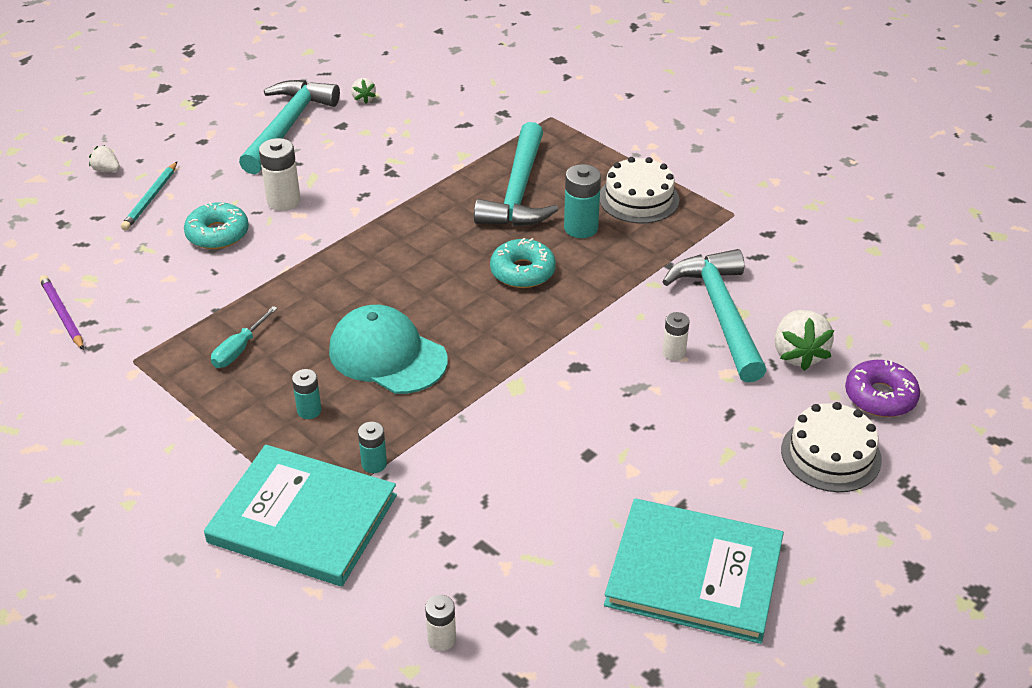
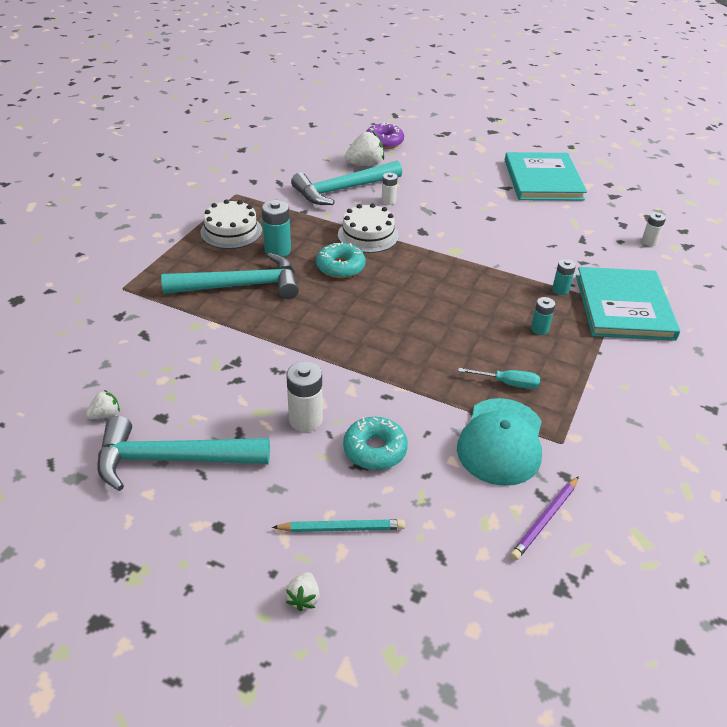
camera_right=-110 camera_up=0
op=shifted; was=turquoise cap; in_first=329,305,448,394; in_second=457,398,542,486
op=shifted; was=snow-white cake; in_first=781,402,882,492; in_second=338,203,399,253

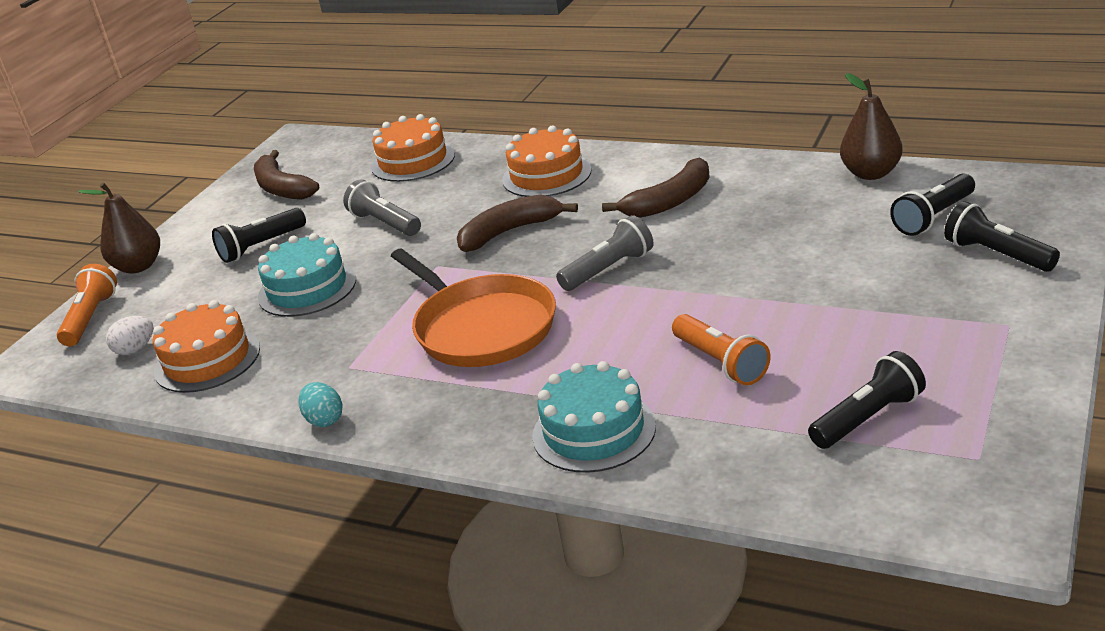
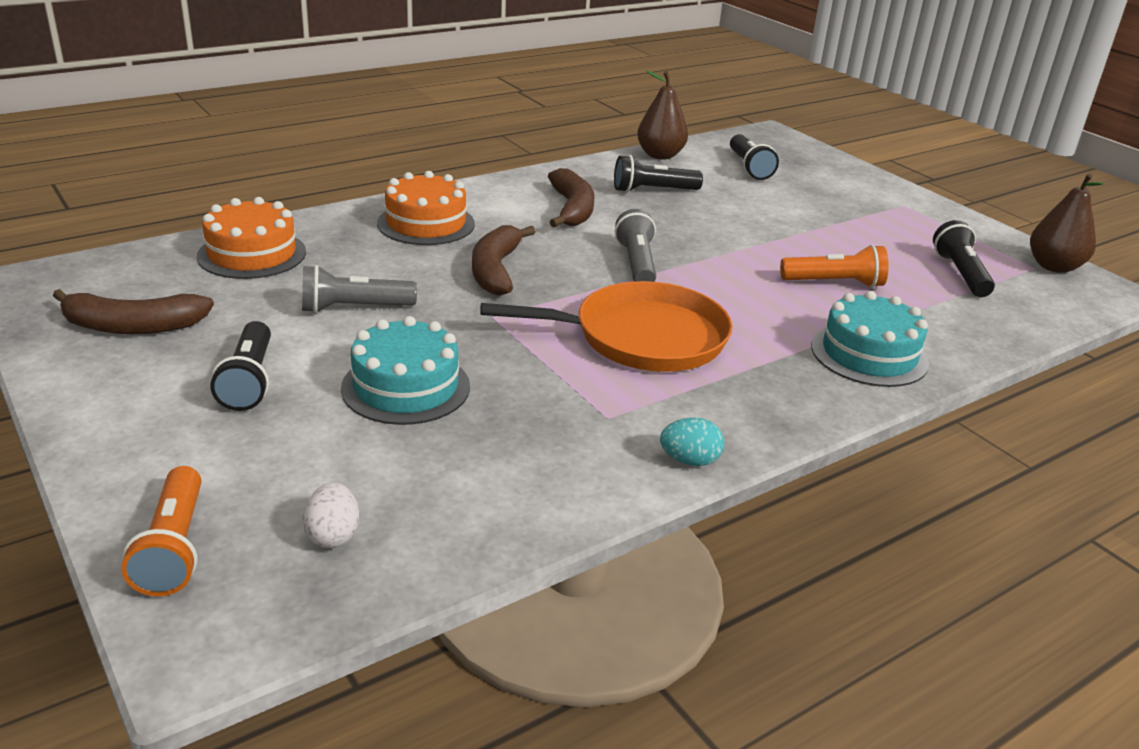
camera_right=-65 camera_up=0
op=gone; was=bright orange cake; in_first=153,300,260,393
op=shifted; was=russet pear fruit; in_first=78,183,160,274; in_second=1030,173,1104,273
op=shifted; was=jet-black pocket torch; in_first=944,201,1060,272; in_second=614,155,703,193
op=rotated; was=bright orange pocket torch; in_first=57,264,117,346; in_second=121,466,201,596; clockwise=-135

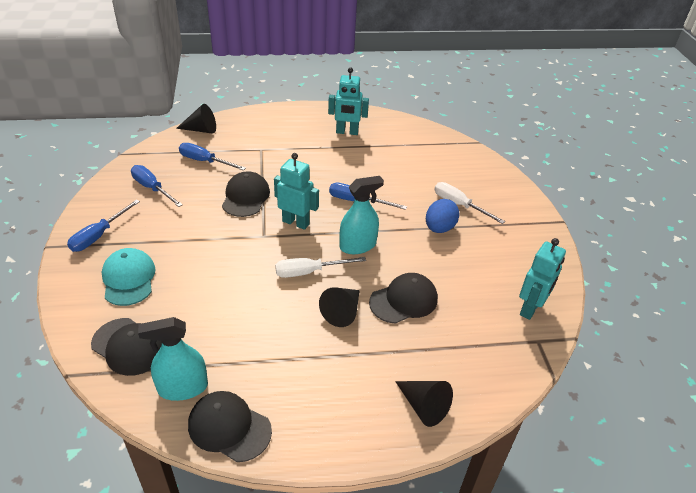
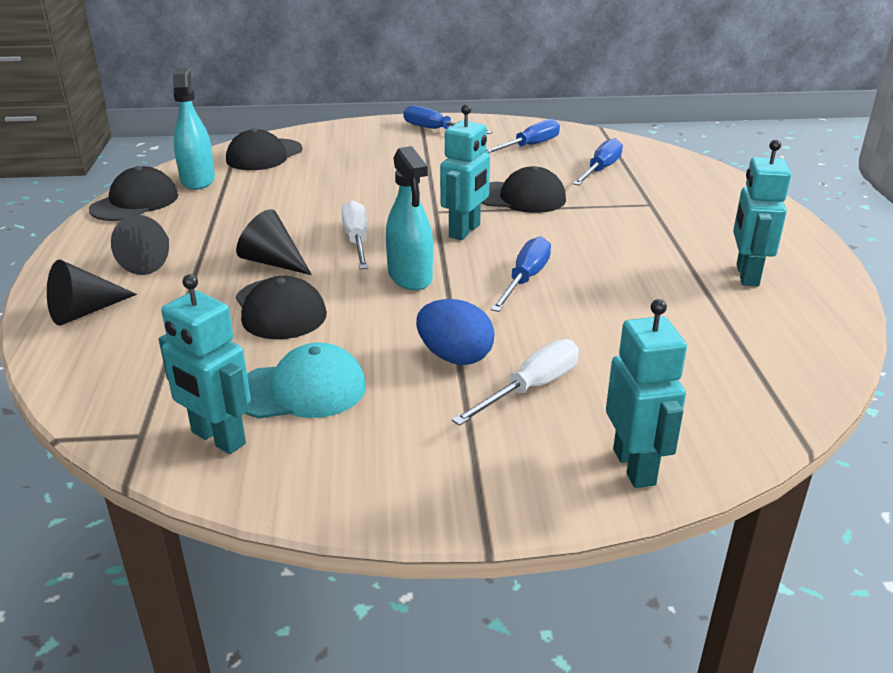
camera_right=95 camera_up=-10
op=new; now=turquoise toy robot; in_second=606,299,687,488
op=shifted; was=turquoise cap; in_first=102,248,156,306; in_second=245,342,366,419
op=shifted; was=jet-black cone; in_first=176,104,216,134; in_second=111,215,169,275

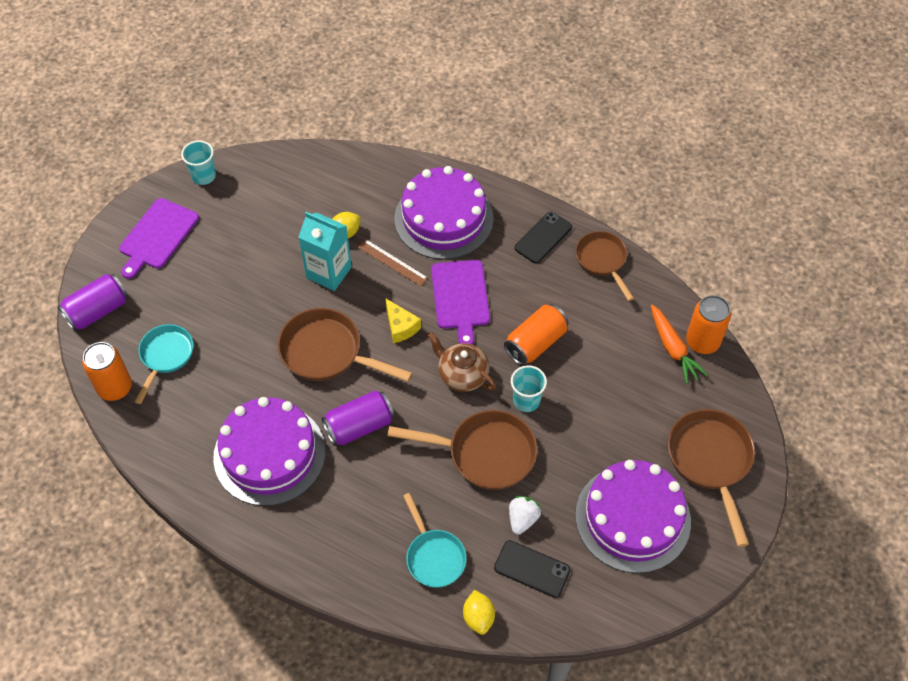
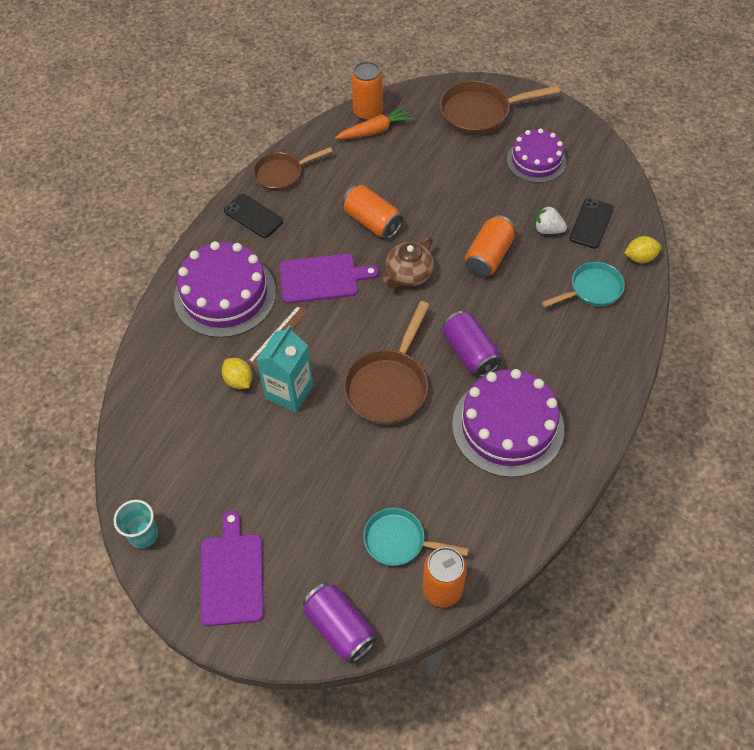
camera_right=-90 camera_up=0
op=gone; was=bright yellow piece of cheese; in_first=385,298,421,343
op=gone; was=turquoise tumbler; in_first=511,365,547,412
op=swapped; was=russet frying pan; now=bright orange tin; in_first=387,410,537,490; in_second=465,215,515,277
op=rotated; was=purple bread board; in_first=119,198,199,279; in_second=200,511,264,626; clockwise=-120
op=scaled; was=purple cake; in_first=575,460,691,573; in_second=507,128,566,183; ratio=0.63

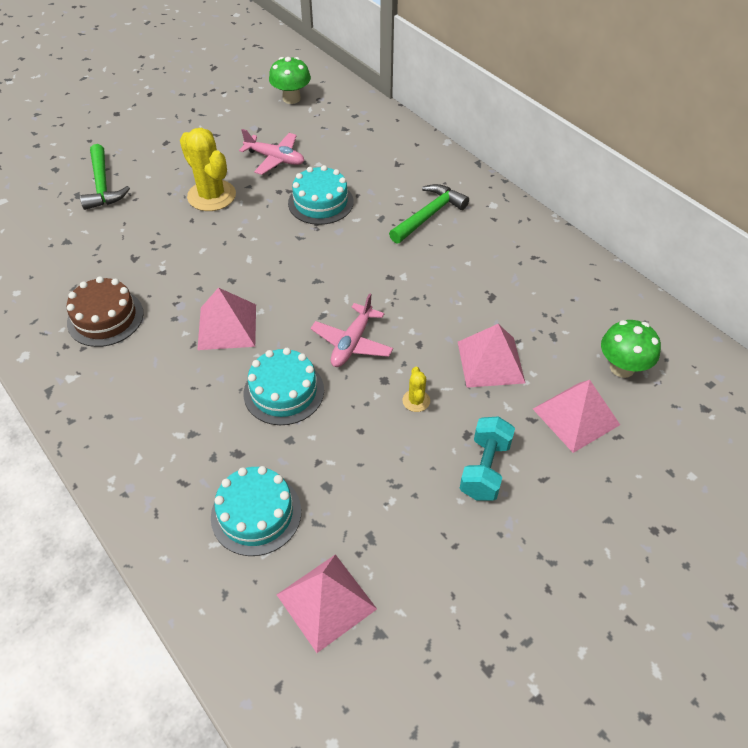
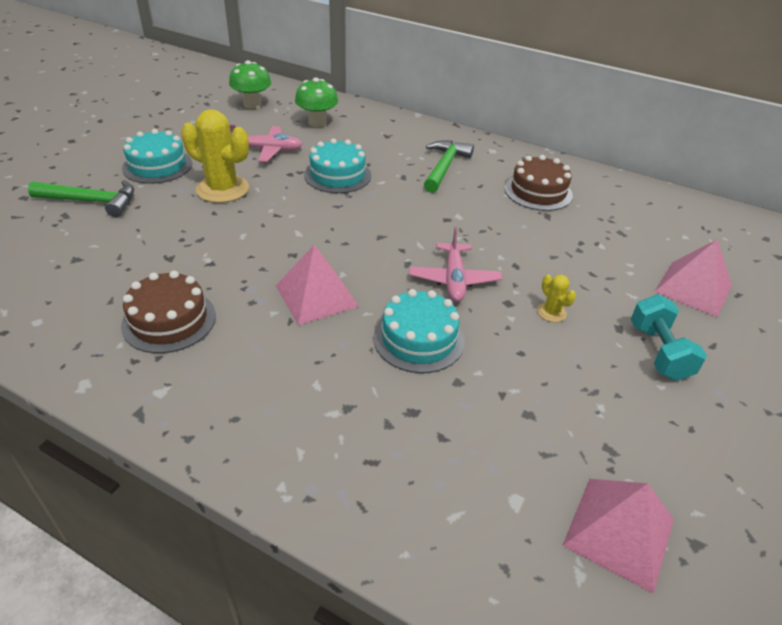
camera_right=-25 camera_up=-10
op=gone; was=rosy solid pyramid; in_first=458,324,526,388
op=new; now=russet cake; in_second=505,155,573,211
op=shifted; was=turquoise cake; in_first=211,466,301,556; in_second=122,129,192,184
op=shifted; was=emerald toadstool; in_first=601,320,661,378; in_second=295,77,338,127
op=rotated; was=emerald claw hammer; in_first=80,144,130,210; in_second=28,180,134,217; clockwise=-45

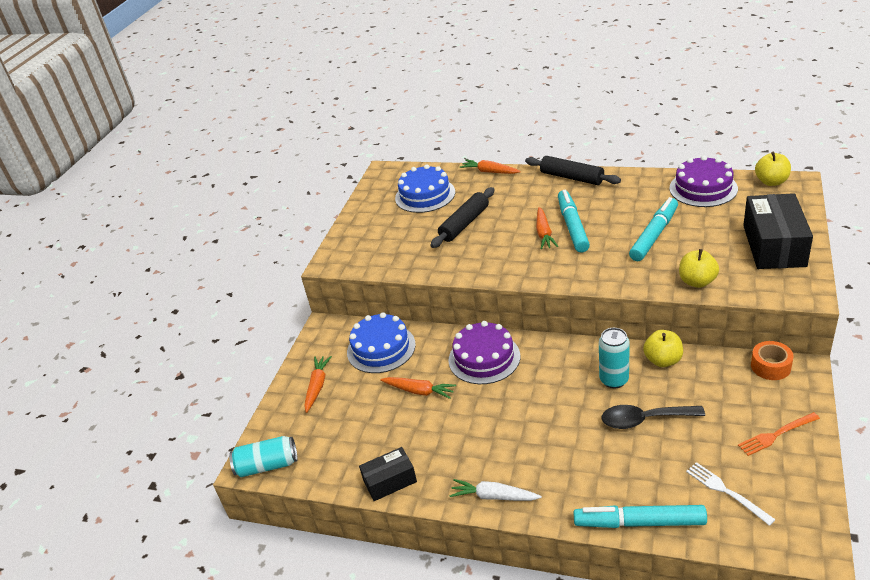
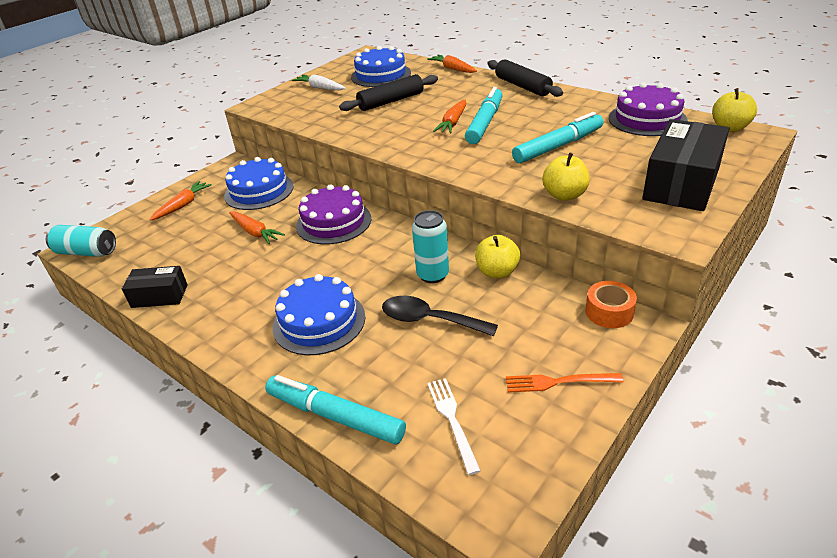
camera_right=20 camera_up=0
op=new; now=cobalt cake; in_second=273,274,365,355
op=shifted; was=snow-white toy carrot; in_first=450,479,542,501; in_second=292,74,346,90

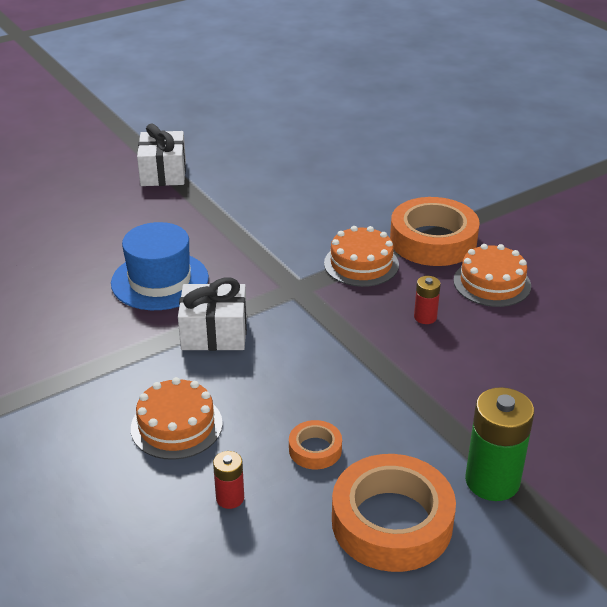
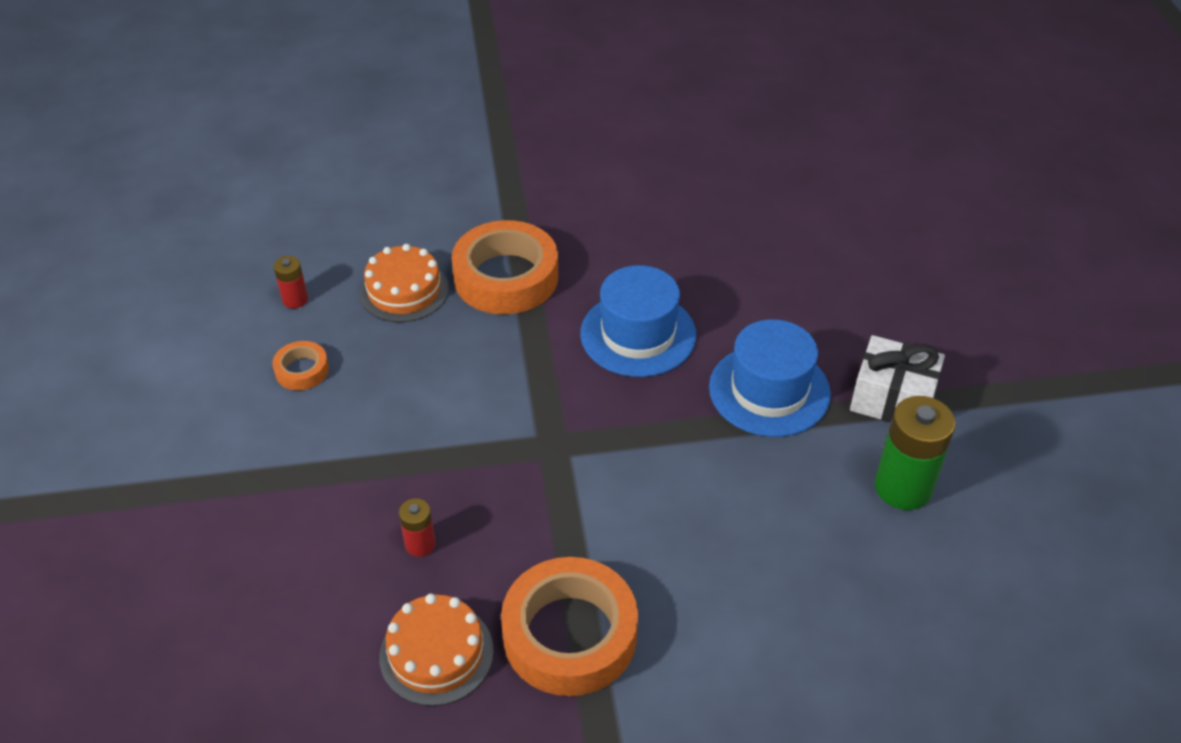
camera_right=115 camera_up=10
op=gone; was=snow-white gift; in_first=178,278,247,351
op=gone; was=bright orange cake; in_first=324,226,399,287
op=new; now=cobalt top hat; in_second=709,319,831,437
op=shifted; was=bright orange sticky tape; in_first=332,454,456,572; in_second=452,220,558,314
op=shifted; was=emerald battery; in_first=465,387,534,501; in_second=875,396,956,510

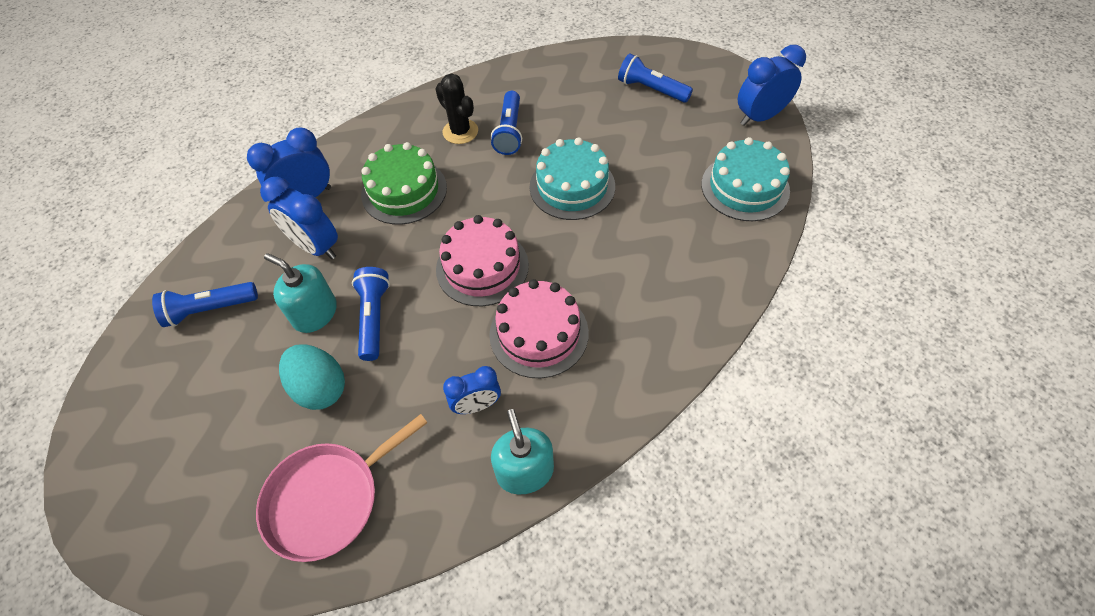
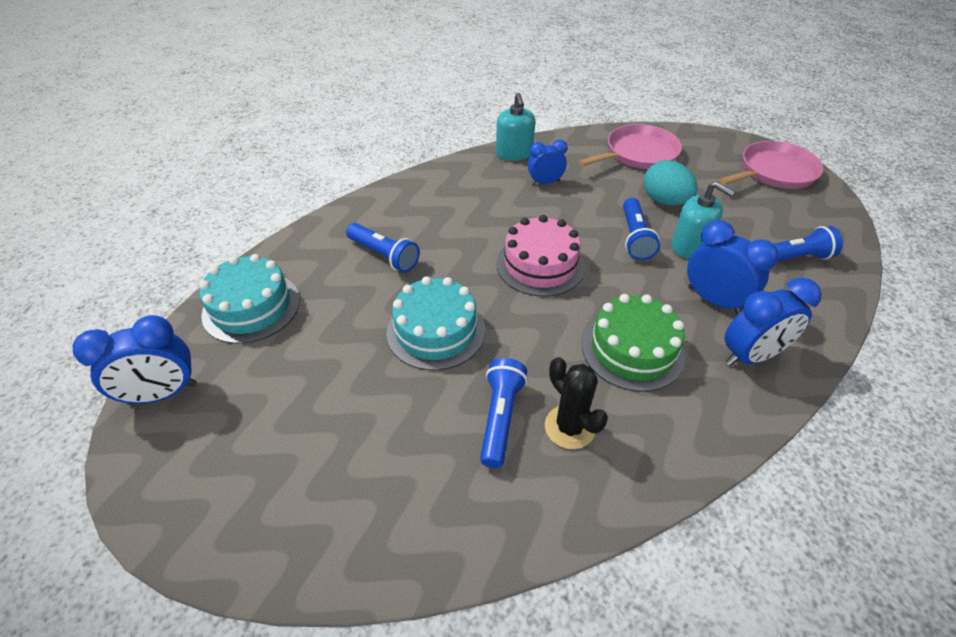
camera_right=-175 camera_up=-10
op=gone; was=rosy cake; in_first=489,279,589,378
op=new; now=rosy frying pan; in_second=719,141,824,189
op=shifted; was=cobalt pocket torch; in_first=618,54,693,103; in_second=346,223,420,272

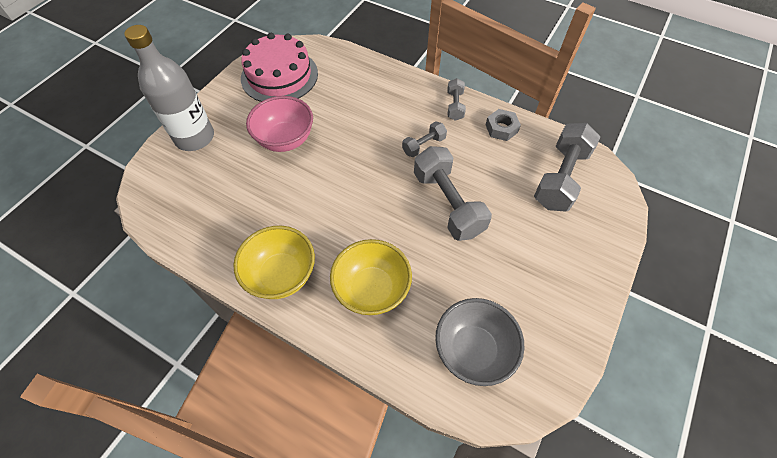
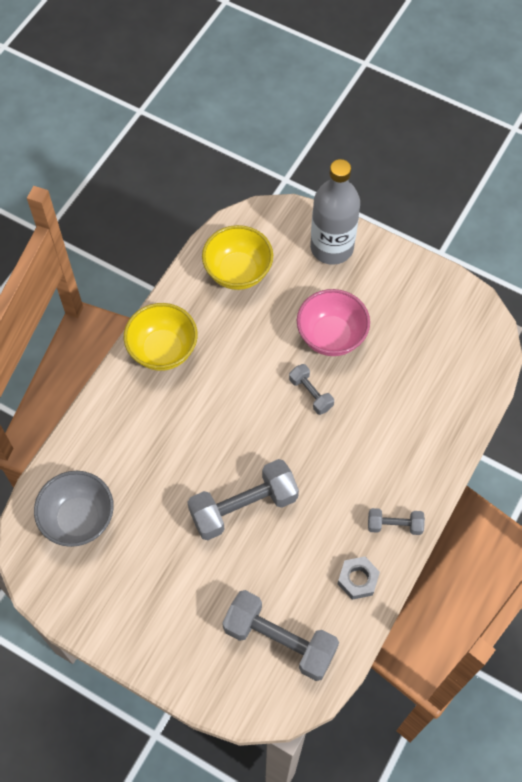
camera_right=90 camera_up=5
op=gone; was=rosy cake; in_first=241,33,318,102
op=shifted; was=bright yellow serving bowl; in_first=330,239,412,315; in_second=202,225,273,290
op=shifted; was=ash-grey dumbbell; in_first=402,121,447,157; in_second=289,364,334,415

